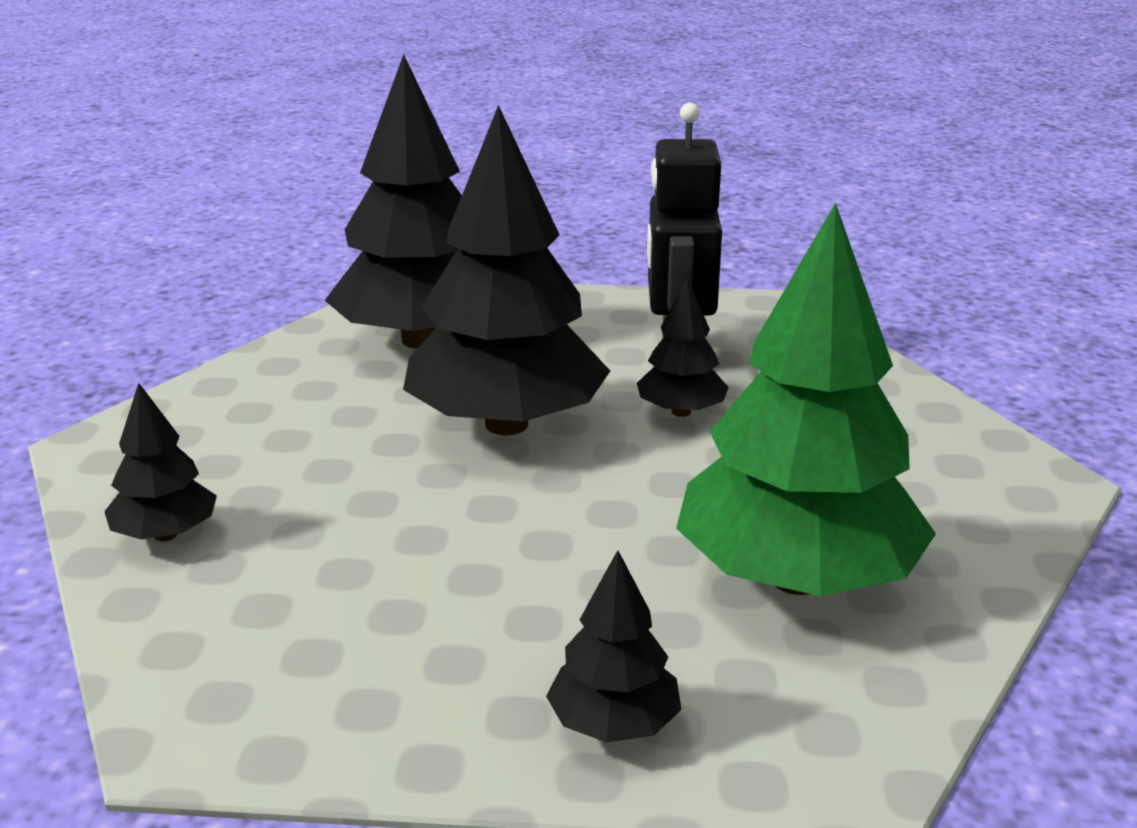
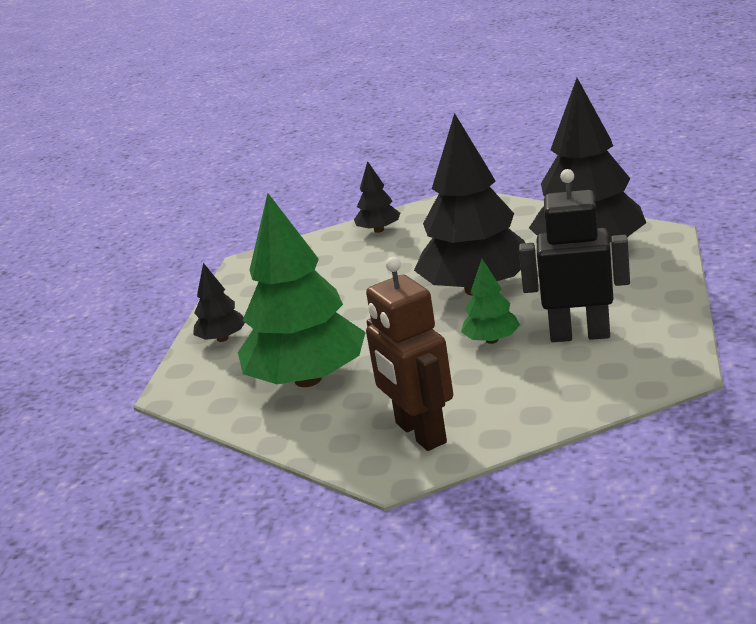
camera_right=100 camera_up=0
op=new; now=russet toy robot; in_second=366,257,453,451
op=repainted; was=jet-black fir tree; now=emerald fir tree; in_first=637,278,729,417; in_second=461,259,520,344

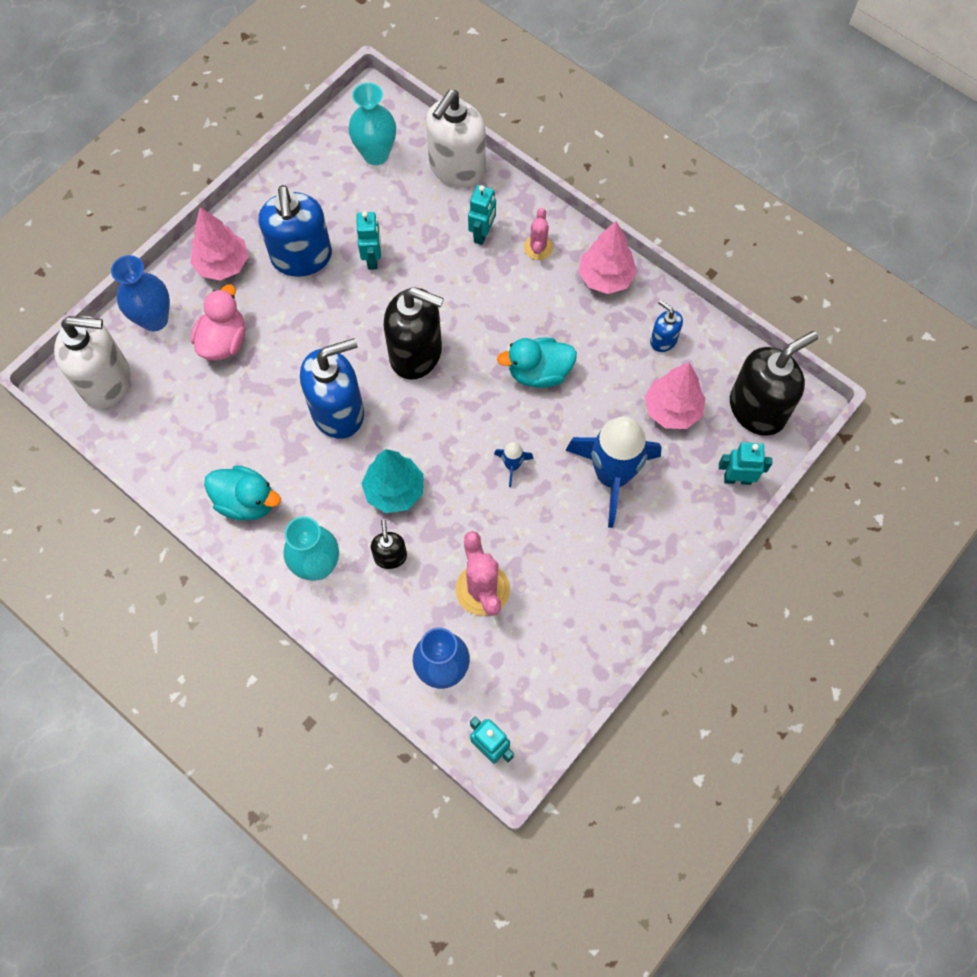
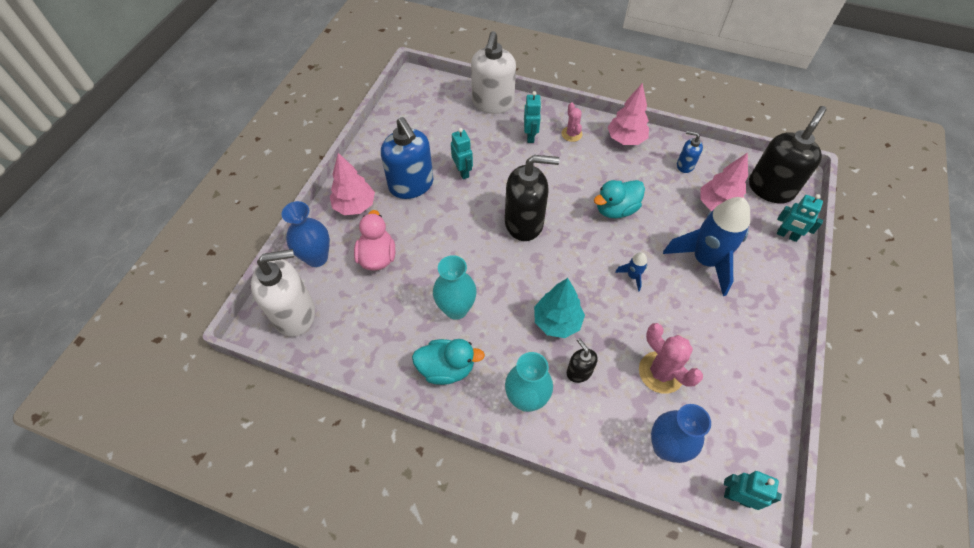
camera_right=-20 camera_up=-10
op=gone; was=cobalt soap dispenser; in_first=300,338,364,439
op=shifted; was=turquoise tall vase; in_first=348,83,396,165; in_second=433,255,477,320
op=rotated; was=turquoise toy robot; in_first=719,442,772,485; in_second=777,194,823,242; clockwise=-135

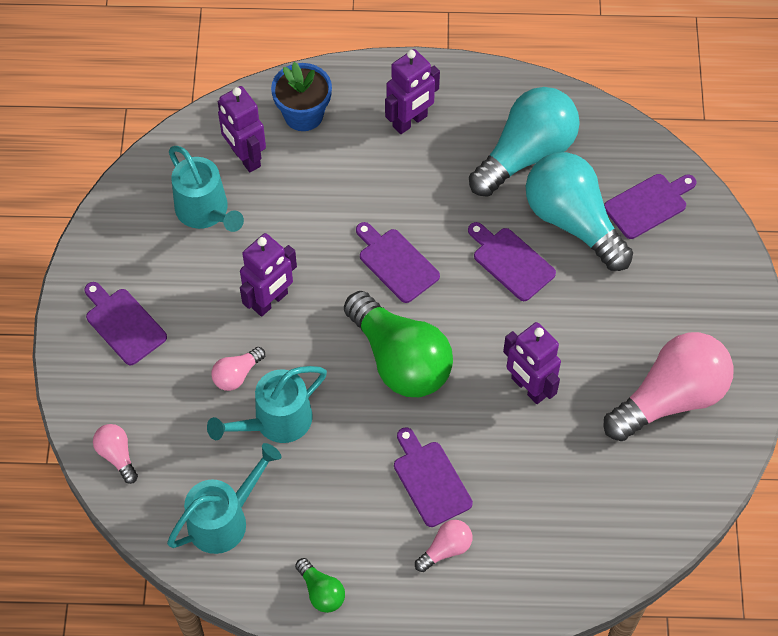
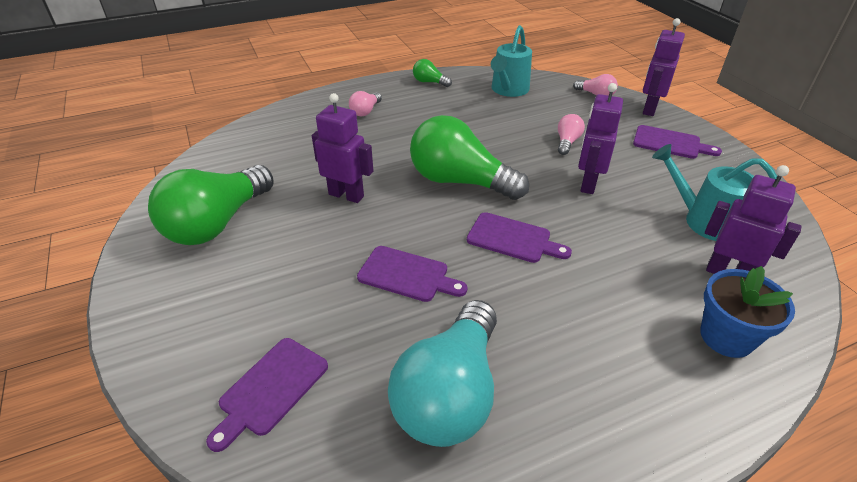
camera_right=155 camera_up=-20
op=gone; was=turquoise watering can; in_first=207,366,327,443
op=gone; was=purple bread board; in_first=394,427,473,527
op=gone; was=turquoise light bulb; in_first=526,152,633,271
op=shifted; was=purple toy robot; in_first=385,49,440,134; in_second=643,18,685,116
op=repainted; was=rosy light bulb; now=emerald light bulb; in_first=603,332,734,441; in_second=148,165,274,245

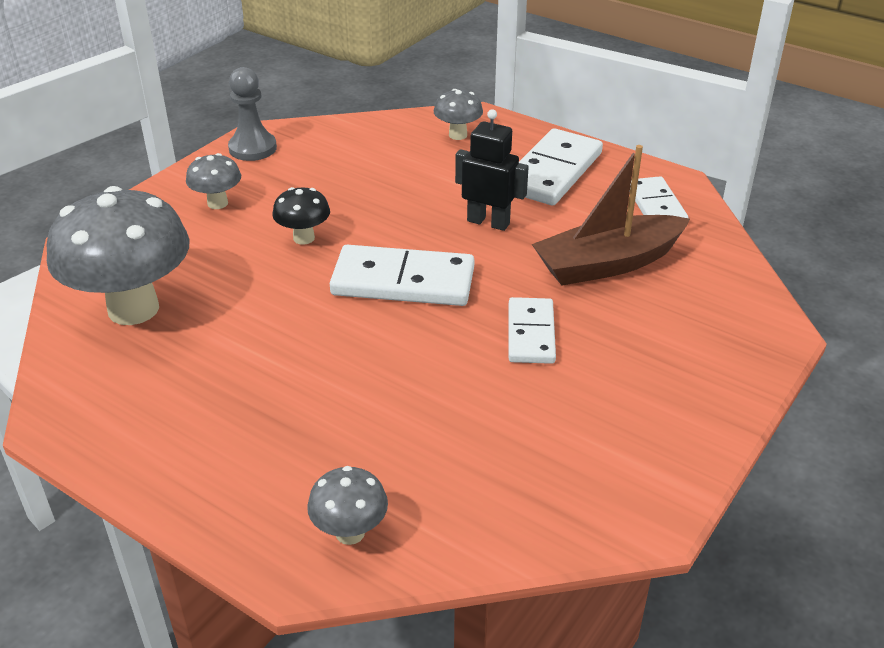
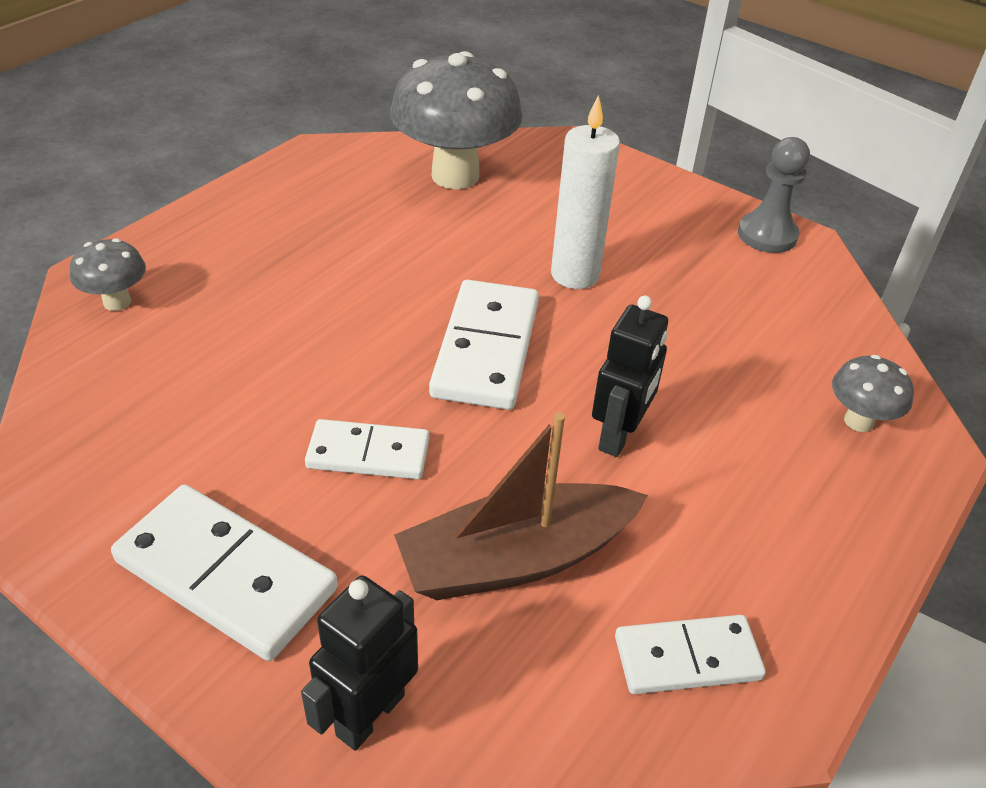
camera_right=90 camera_up=5
op=gone; was=ash-grey toadstool; in_first=186,153,241,209
op=new; now=jet-black toy robot; in_second=301,576,418,751
op=shifted; was=snow-white domino tile; in_first=519,128,603,205; in_second=111,485,338,661
op=swapped; was=jet-black toadstool; now=snow-white candle; in_first=272,187,330,245; in_second=551,95,620,289
op=rotated; was=russet sailboat; in_first=532,145,690,285; in_second=394,412,648,600; clockwise=-90

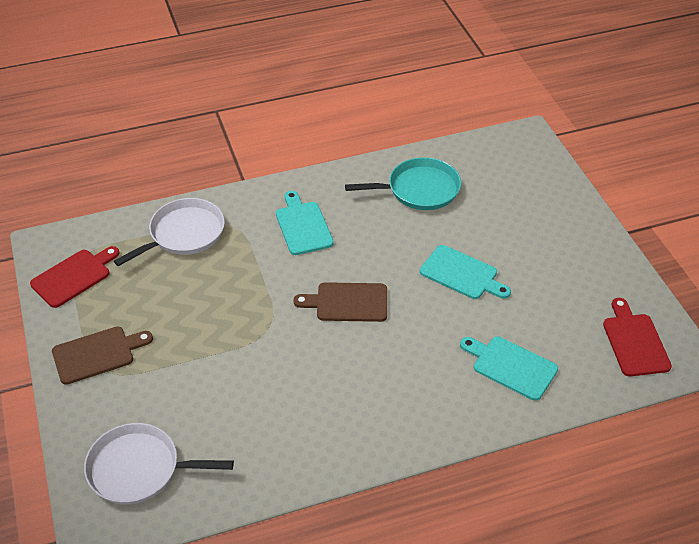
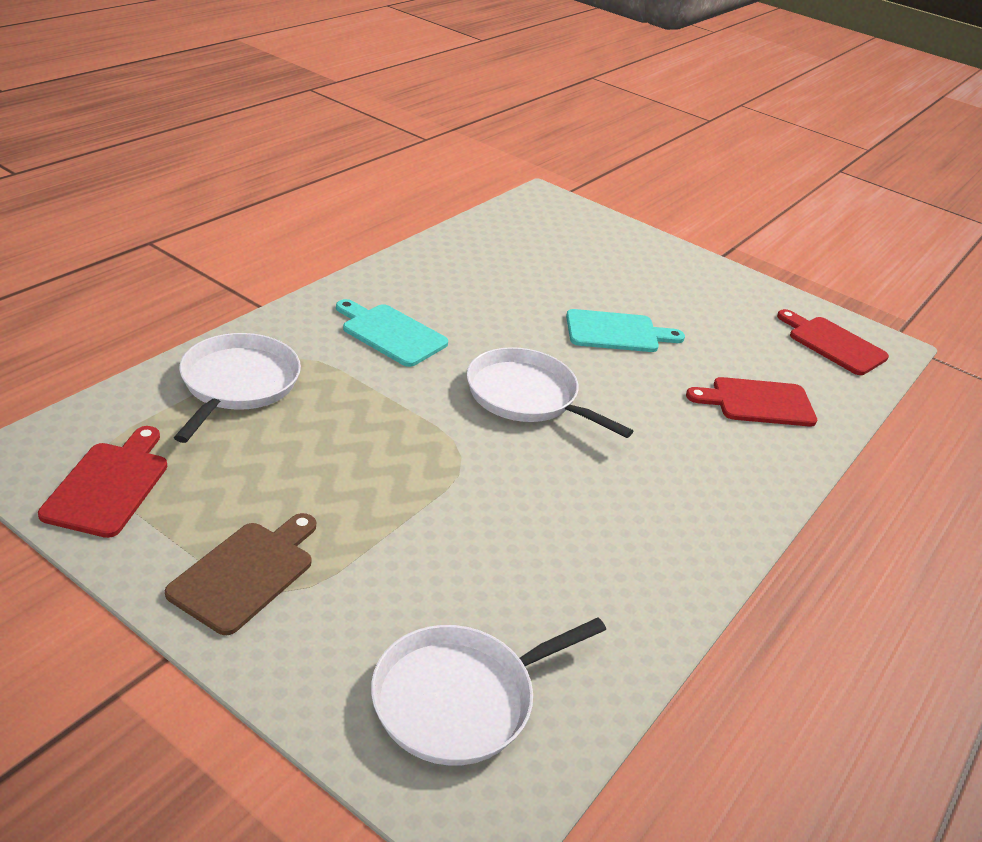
camera_right=-40 camera_up=-10
op=gone; was=turquoise frying pan; in_first=345,157,461,210
op=swapped; was=russet bread board; now=snow-white frying pan; in_first=293,282,387,322; in_second=467,347,633,438
op=repainted; was=turquoise bread board; now=scarlet bread board; in_first=460,337,558,401; in_second=686,377,817,427

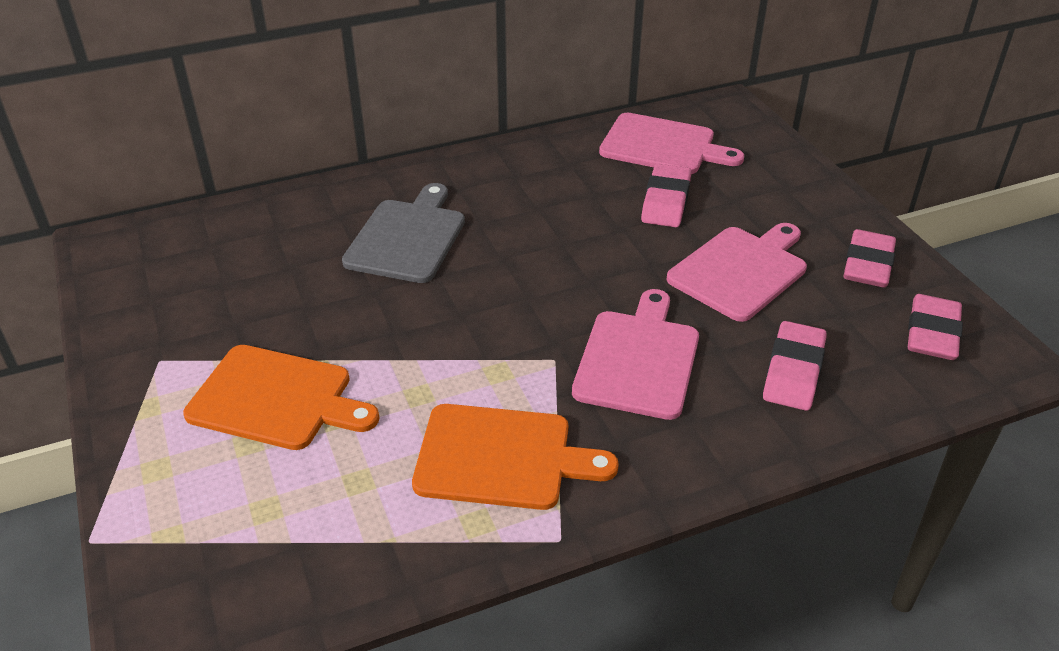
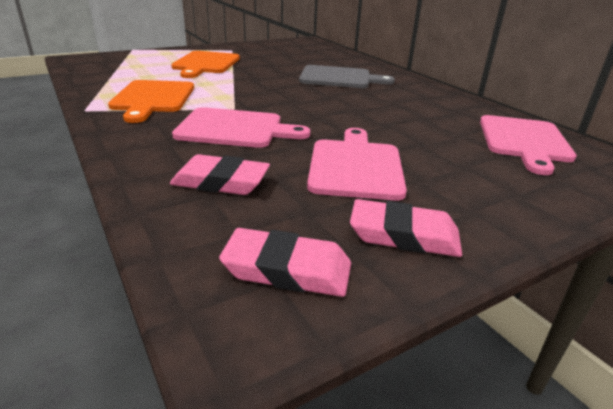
camera_right=80 camera_up=-10
op=gone; was=rosy pencil eraser; in_first=641,164,691,227
op=rotated; was=rosy bread board; in_first=666,223,807,322; in_second=307,128,407,200; clockwise=-120

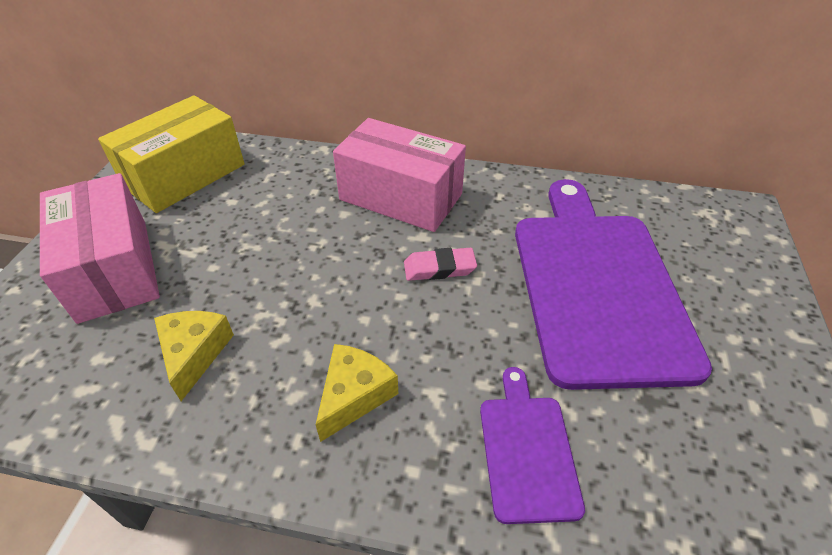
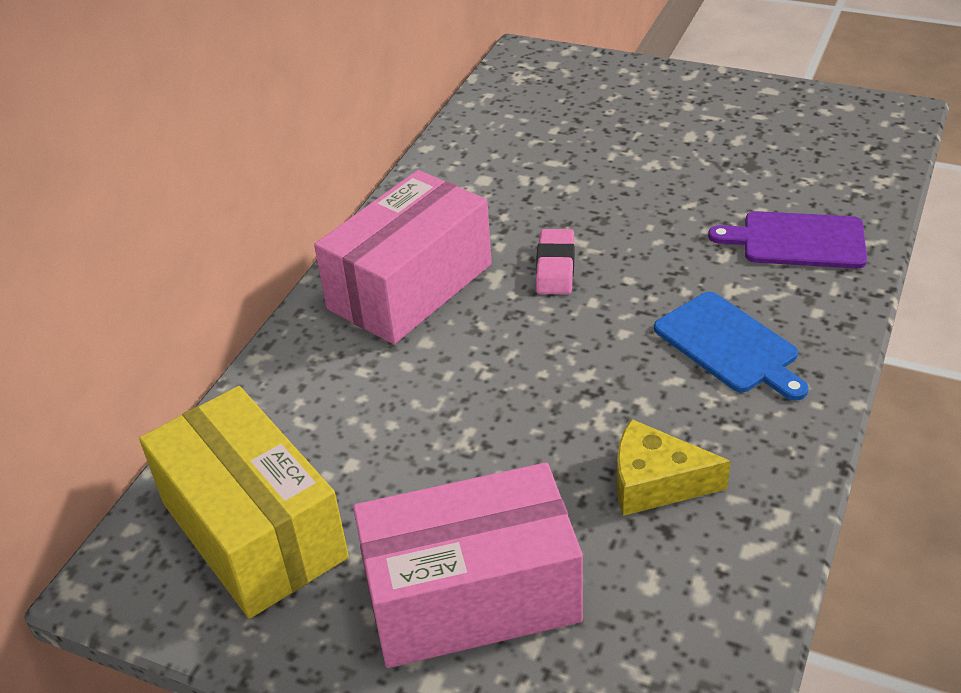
camera_right=-75 camera_up=-5
op=gone; was=purple bread board; in_first=515,179,712,390
op=swapped; was=bright yellow piece of cheese; now=cobalt bread board; in_first=316,344,398,442; in_second=654,292,809,401

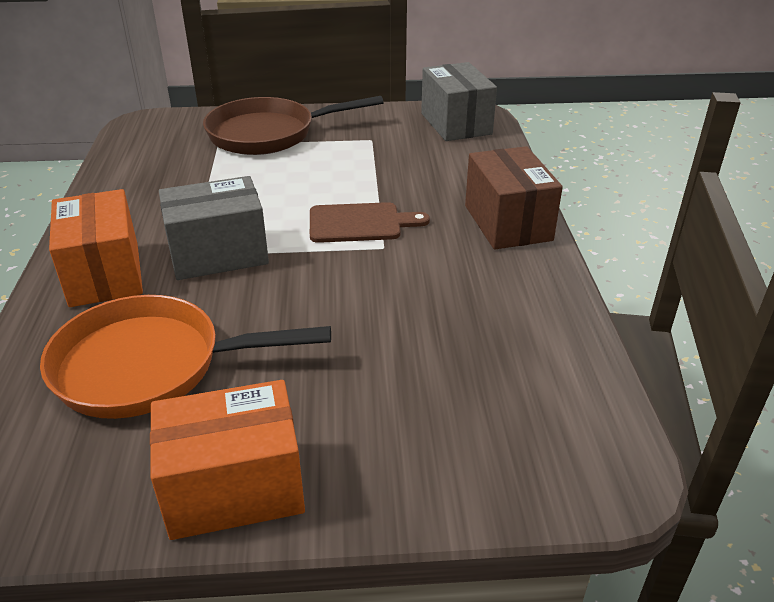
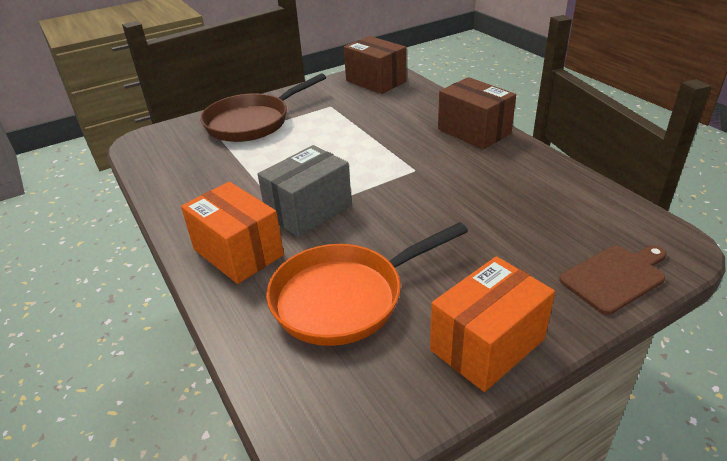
camera_right=-25 camera_up=0
op=shifted; was=russet bread board; in_first=310,202,430,243; in_second=559,245,666,315
op=repainted; was=ash-grey parcel; now=russet parcel; in_first=421,62,497,141; in_second=344,36,407,94

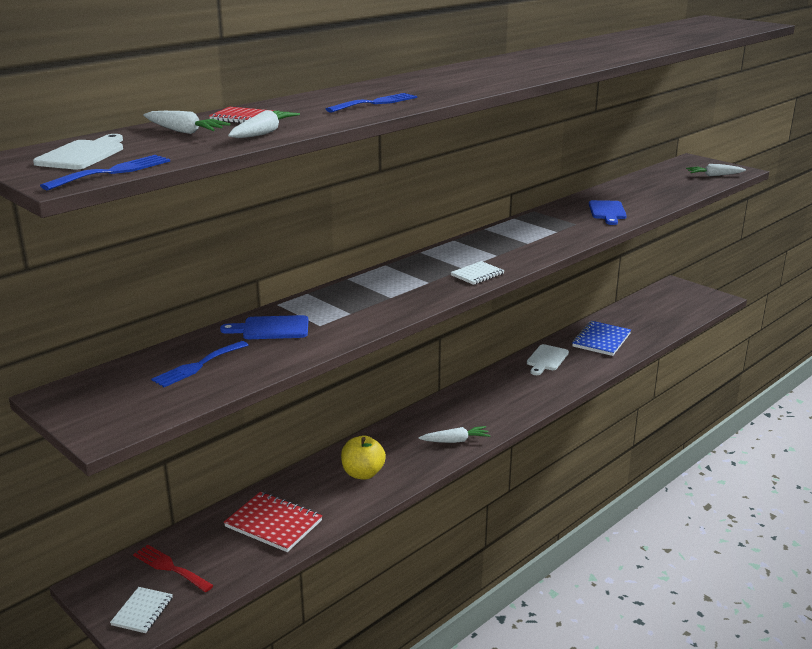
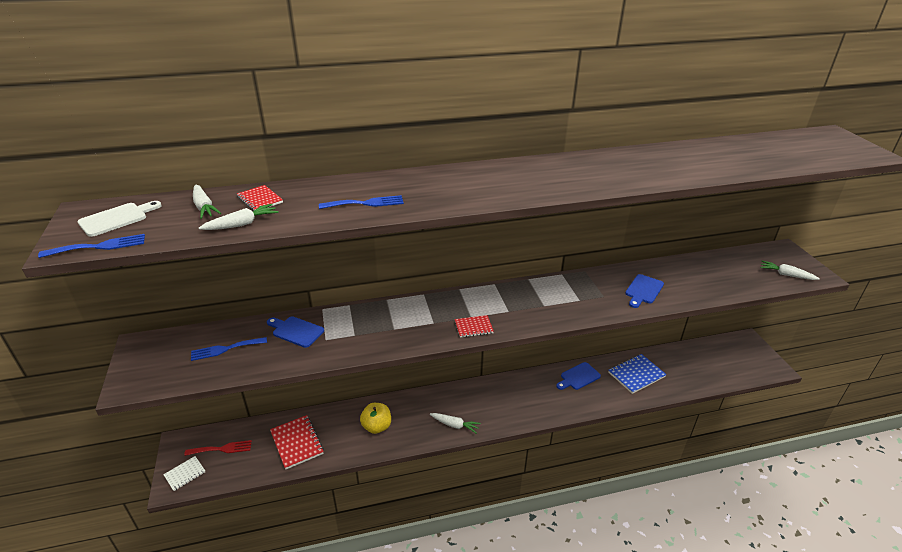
camera_right=30 camera_up=10
op=repainted; was=snow-white notepad; now=scarlet notepad; in_first=450,261,505,285; in_second=455,315,494,337
op=repainted; was=snow-white bread board; now=cobalt bread board; in_first=527,344,569,375; in_second=556,362,601,390
op=rotated; was=scarlet fork; in_first=133,545,214,592; in_second=184,440,252,456; clockwise=105

